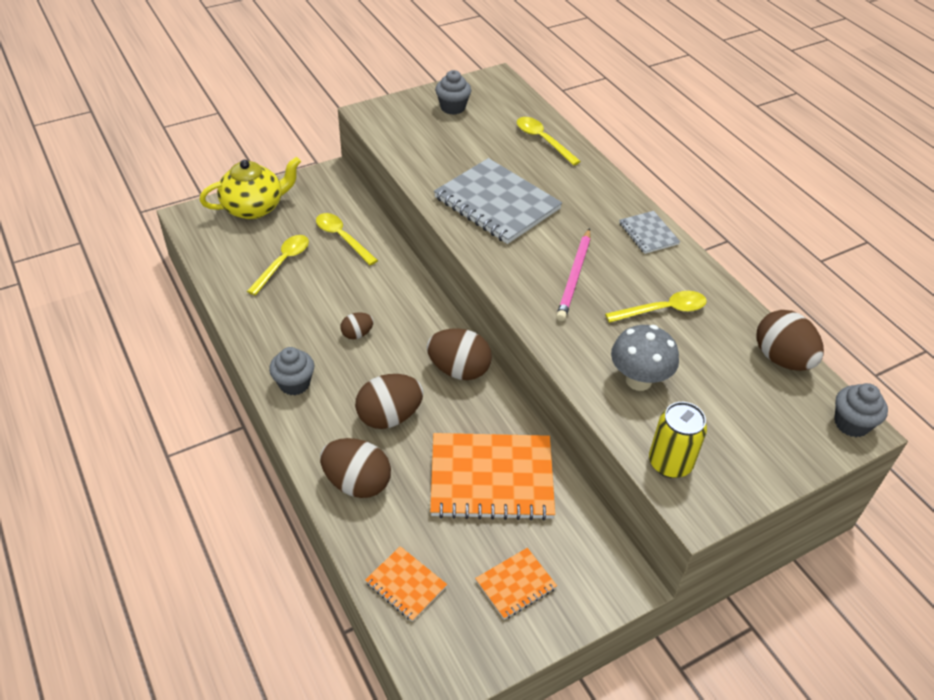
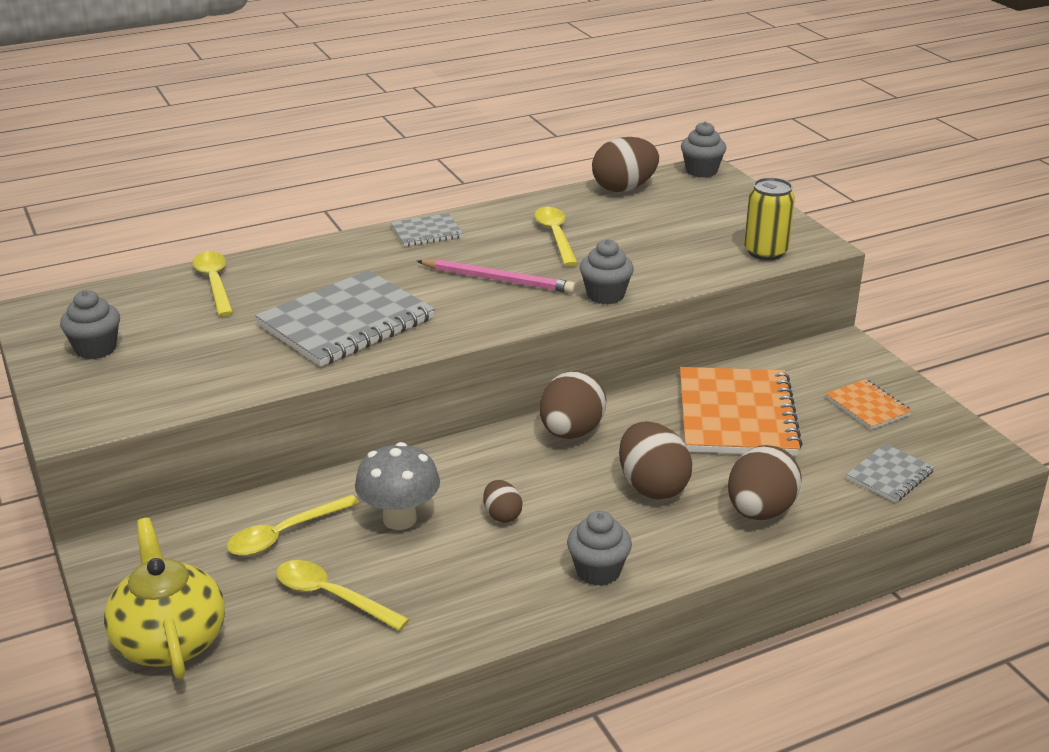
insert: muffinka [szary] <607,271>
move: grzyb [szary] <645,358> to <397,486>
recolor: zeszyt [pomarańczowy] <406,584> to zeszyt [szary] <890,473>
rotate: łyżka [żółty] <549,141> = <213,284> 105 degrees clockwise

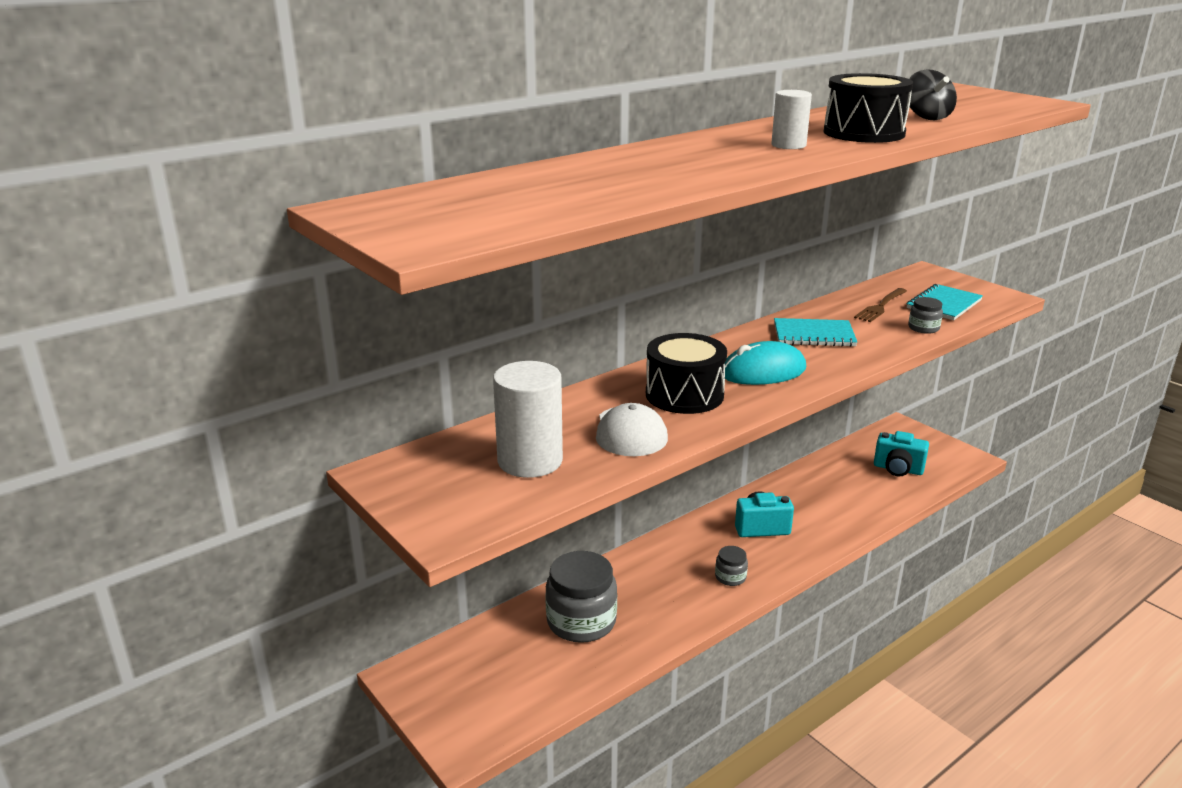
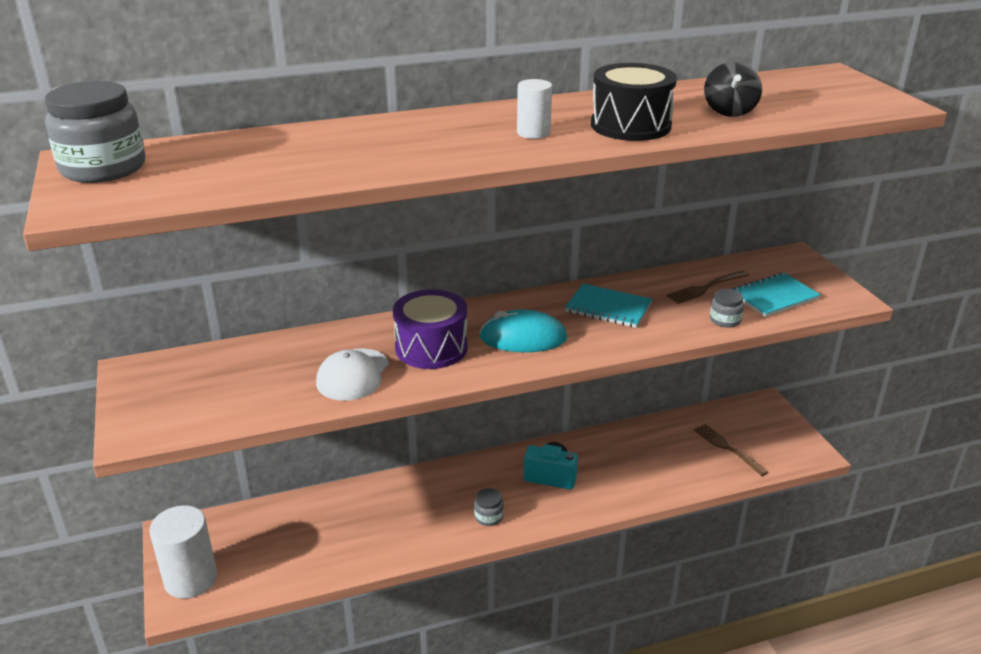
move: walec [biały] <528,419> to <183,552>; słoik [szary] <581,597> to <95,132>
replace: aparat fotograficzny [turkusowy] <901,454> to widelec [brązowy] <731,450>
recolor: bęben [czarny] <686,373> to bęben [fioletowy] <430,329>

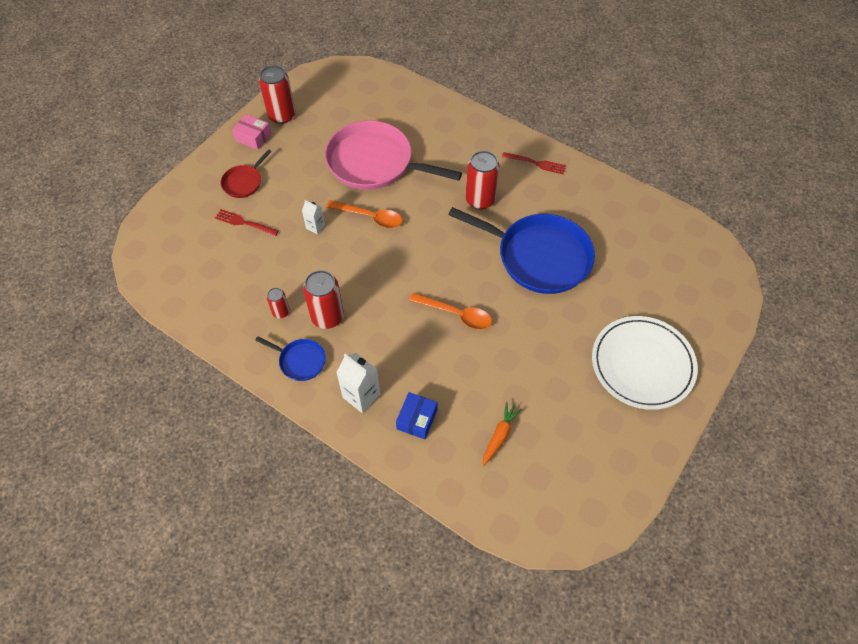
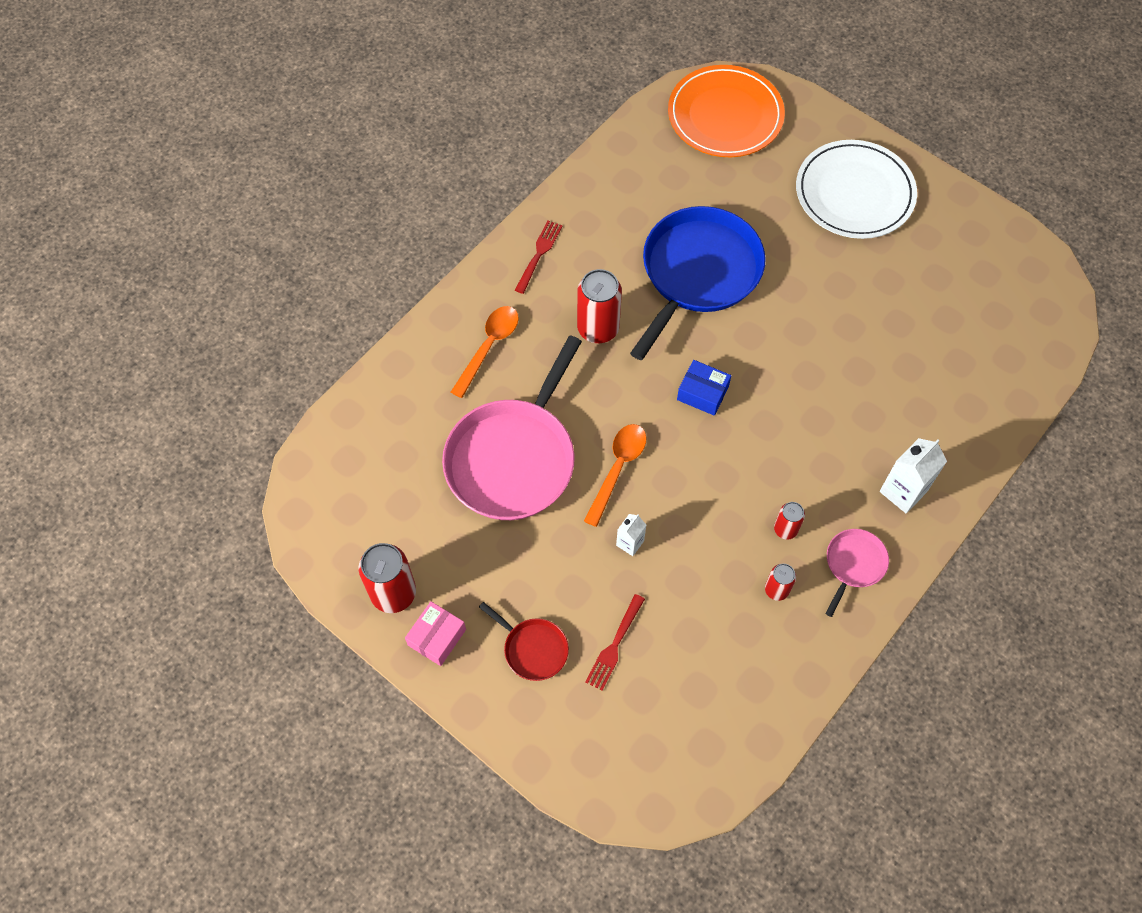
delete: marchewka [pomarańczowy] <502,434>
insert: talerz [pomarańczowy] <726,111>
move: pudełko [niebieski] <417,415> to <704,388>; łyżka [pomarańczowy] <450,311> to <485,352>
recolor: patelnia [niebieski] <290,358> to patelnia [różowy] <857,573>
resize: puszka [czerwony] <323,299> = <789,521> x0.54

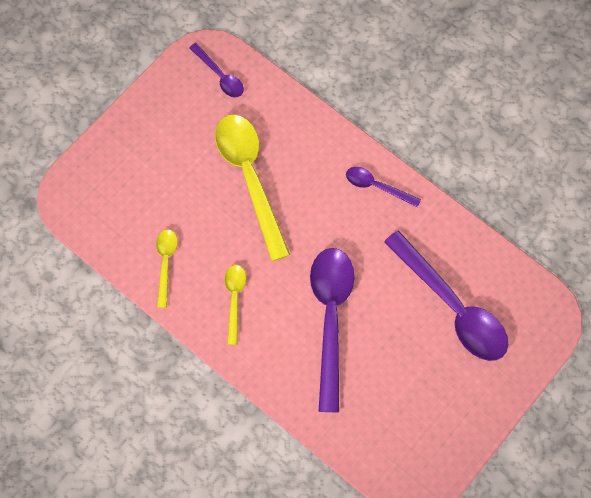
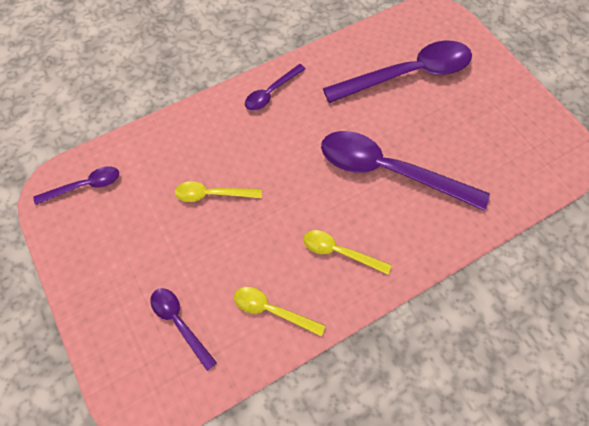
insert: łyżka [fioletowy] <183,329>
resize: łyżka [żółty] <252,187> = <218,191> x0.50

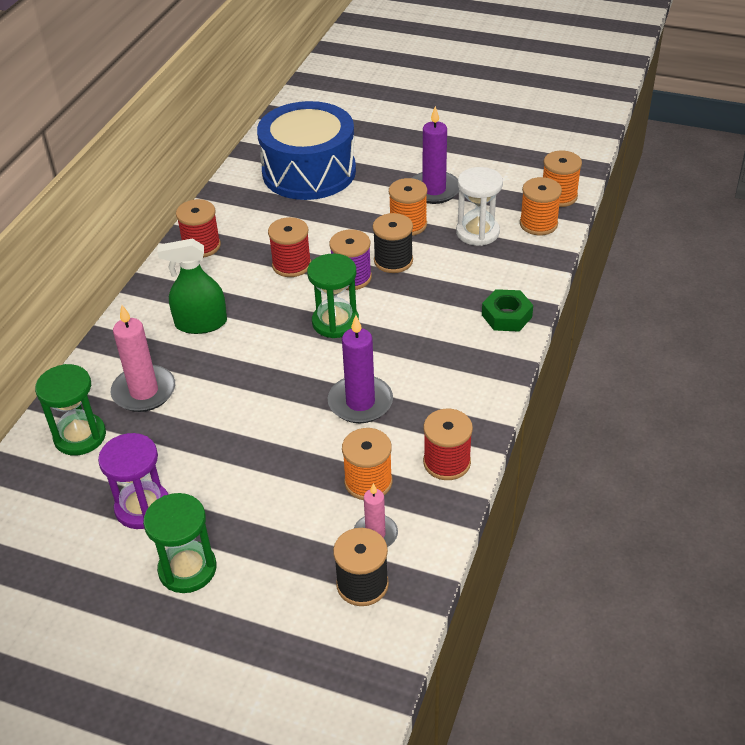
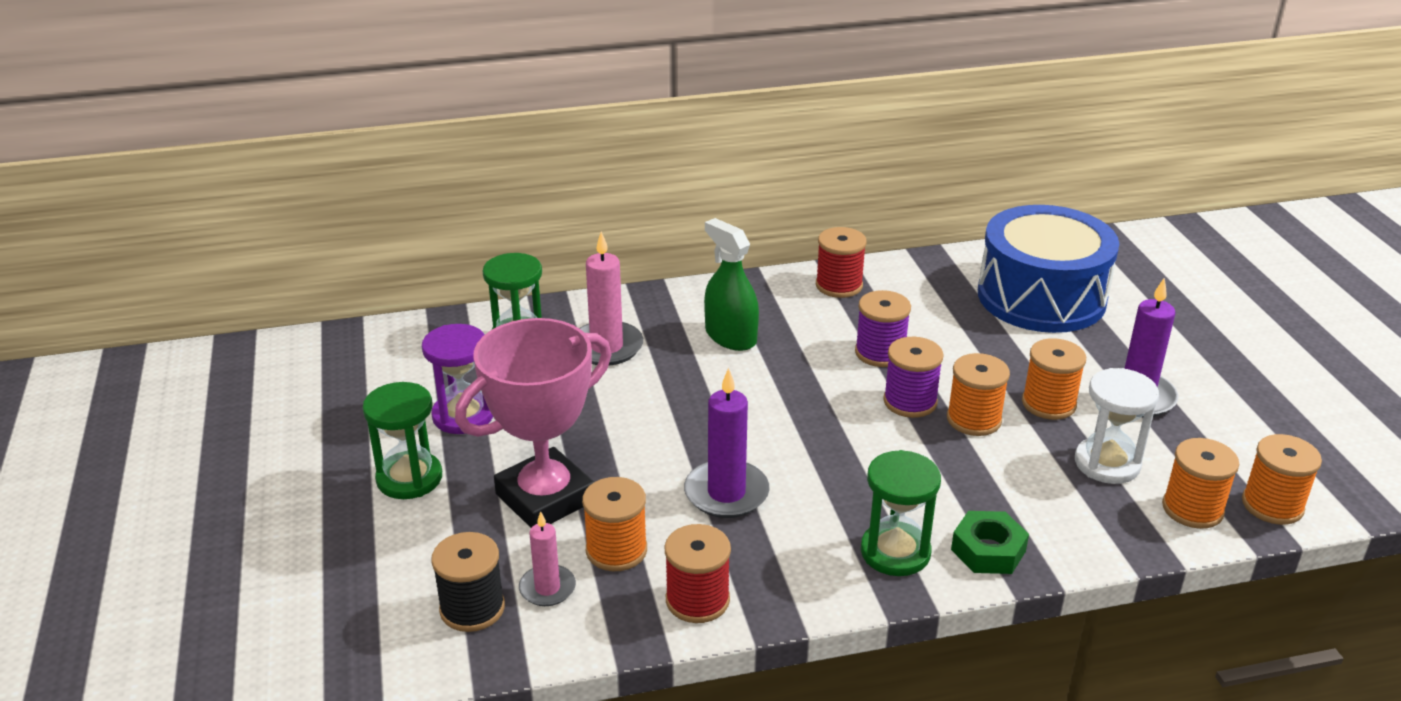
insert: puchar [różowy] <533,423>
move: klepsydra [zielony] <333,295> to <901,513>
recolor: szpulka [czerwony] <289,247> to szpulka [fioletowy] <883,328>; szpulka [czarny] <393,243> to szpulka [pomarańczowy] <978,394>

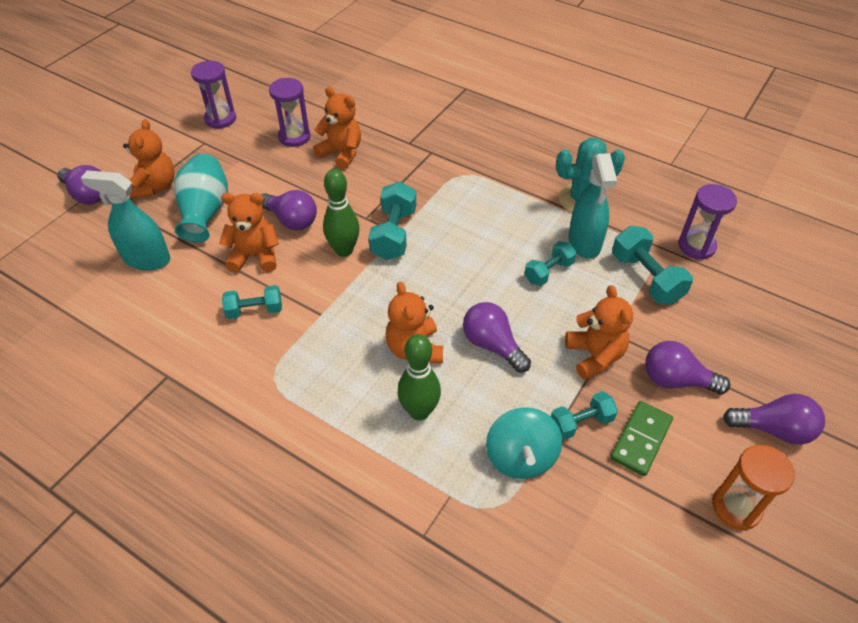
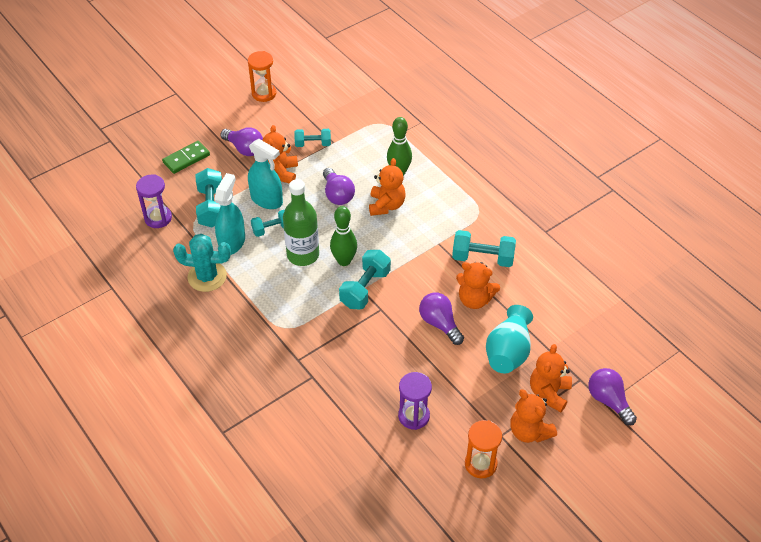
delete: bączek [turkusowy] <524,443>; żarówka [fioletowy] <774,419>
insert: butelka [zielony] <301,222>
move: spryskiwacz [turkusowy] <125,220> to <265,174>; miś [pomarańczowy] <337,128> to <533,416>; kręgiel [zielony] <341,213> to <343,236>; kostka domina [zielony] <641,438> to <186,157>
recolor: klepsydra [fioletowy] <213,95> to klepsydra [pomarańczowy] <483,449>
resize: hantel [turkusowy] <252,302> = <484,248> x1.54

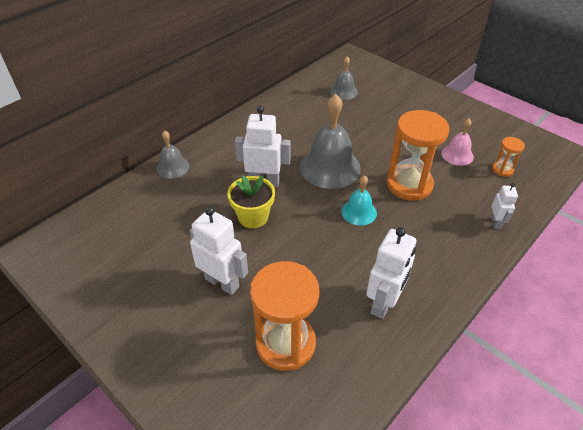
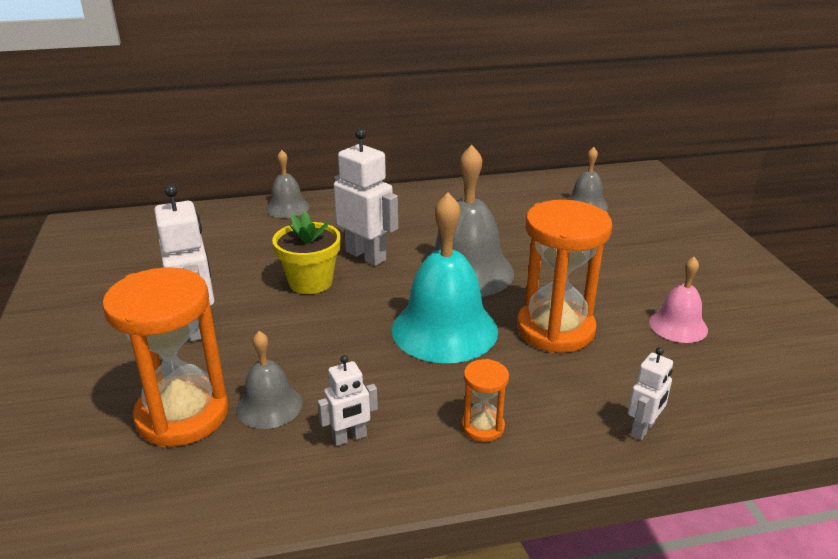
insert: dzwonek [szary] <269,380>
move: klepsydra [pomarańczowy] <508,157> to <485,400>
resize: dzwonek [turkusowy] <359,200> = <445,278> x1.87; robot [biały] <391,273> = <348,400> x0.55

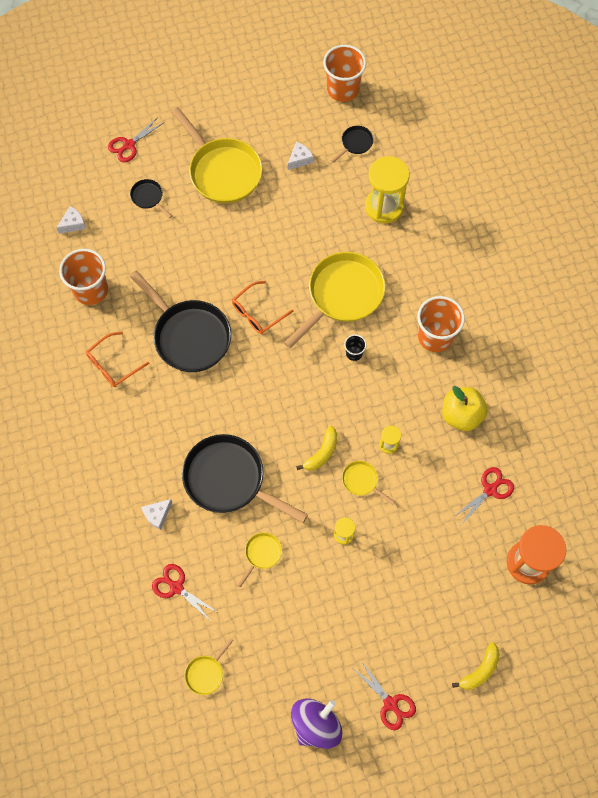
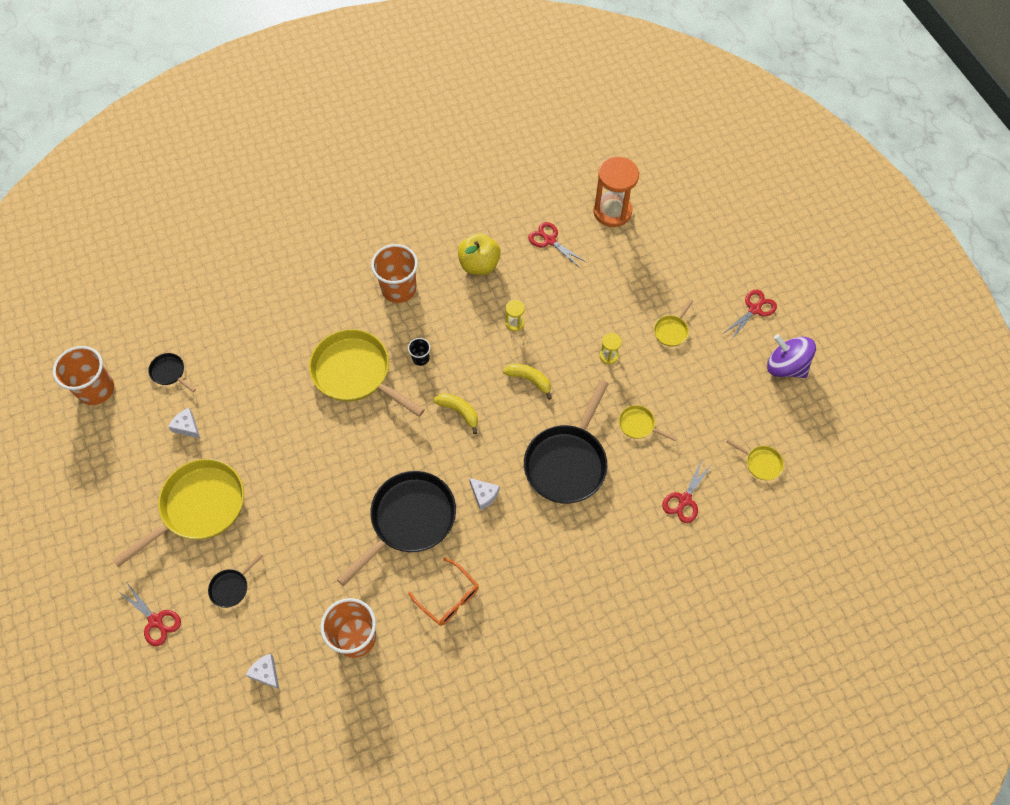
delete: okulary [pomarańczowy] <263,307>; klepsydra [żółty] <387,190>
move: ser [biały] <156,514> to <484,494>; patelnia [żółty] <368,483> to <673,323>; banan [żółty] <476,666> to <455,413>

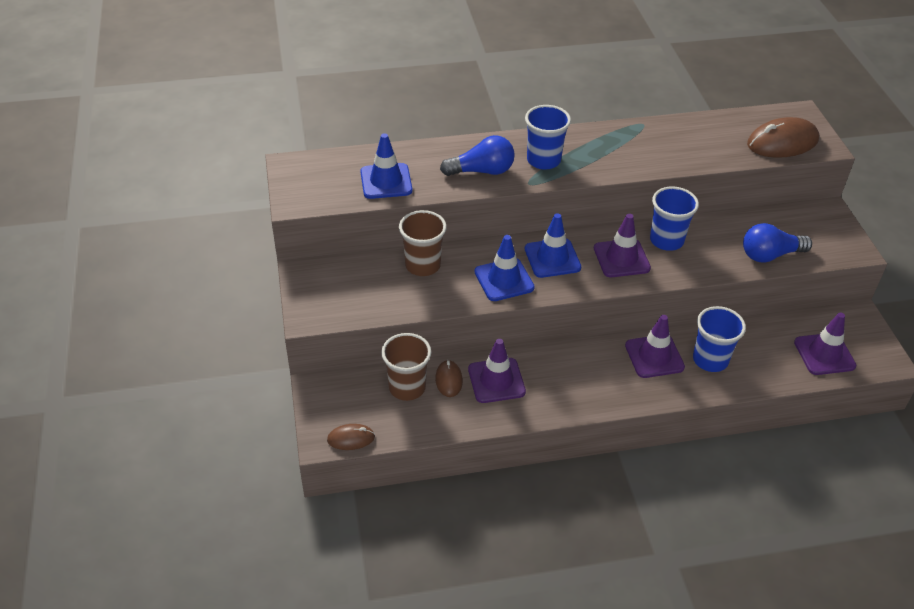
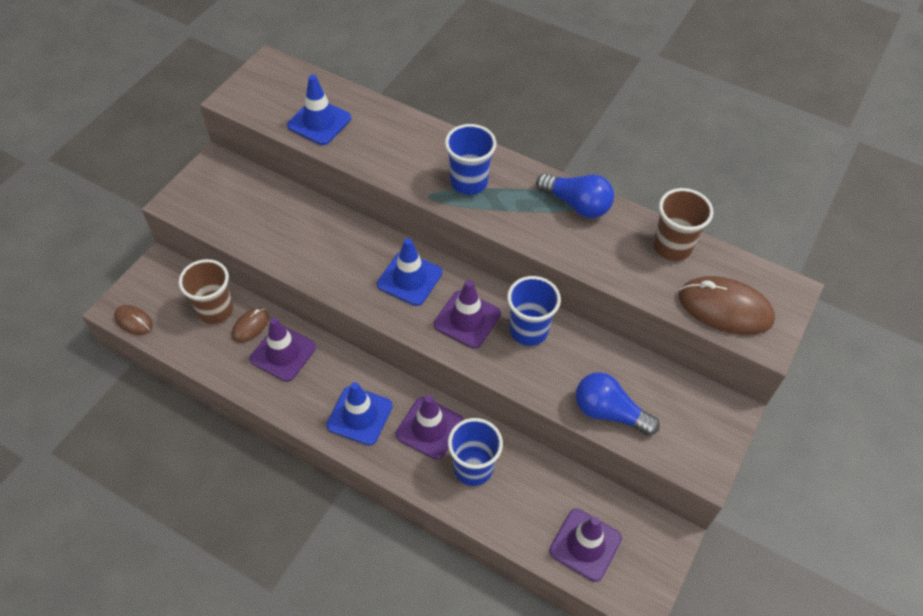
move: szklanka [brązowy] <423,243> to <683,224>; żarówka [niebieski] <477,155> to <575,195>; pachołek [niebieski] <504,268> to <359,414>

